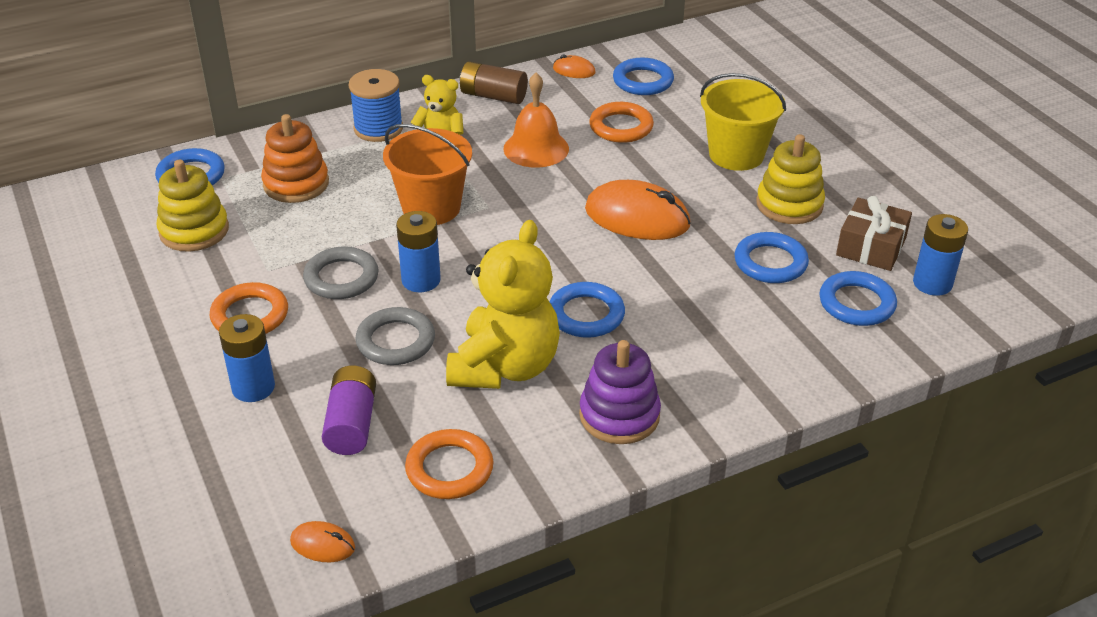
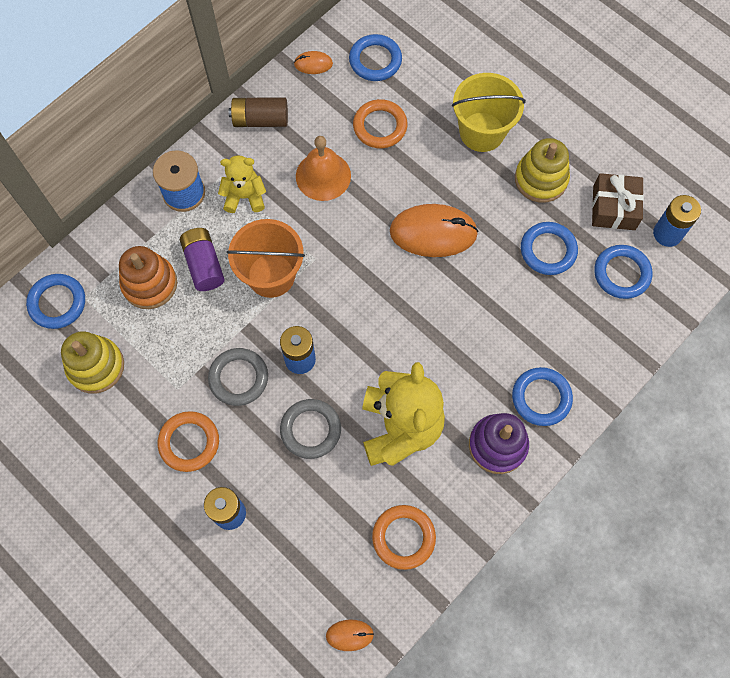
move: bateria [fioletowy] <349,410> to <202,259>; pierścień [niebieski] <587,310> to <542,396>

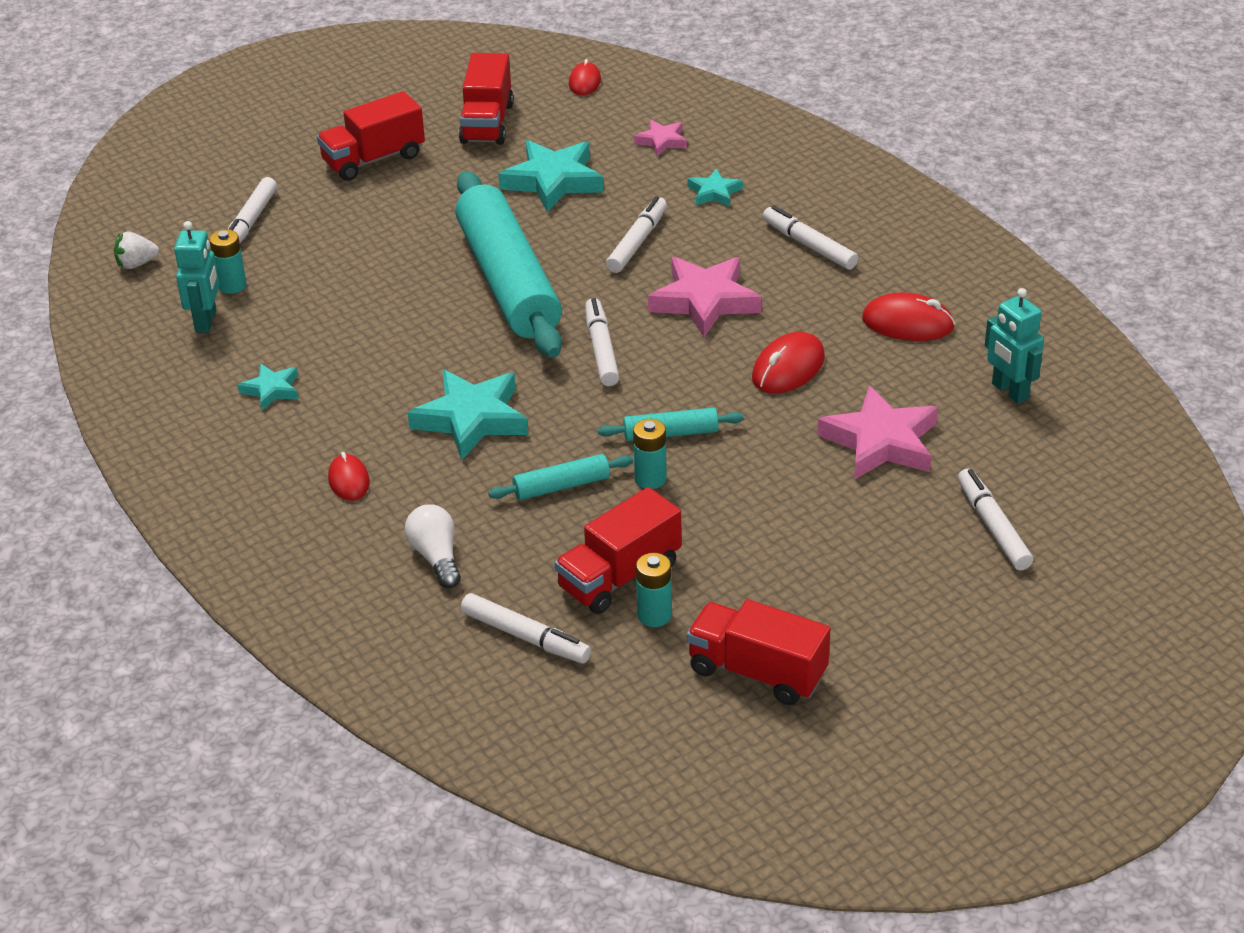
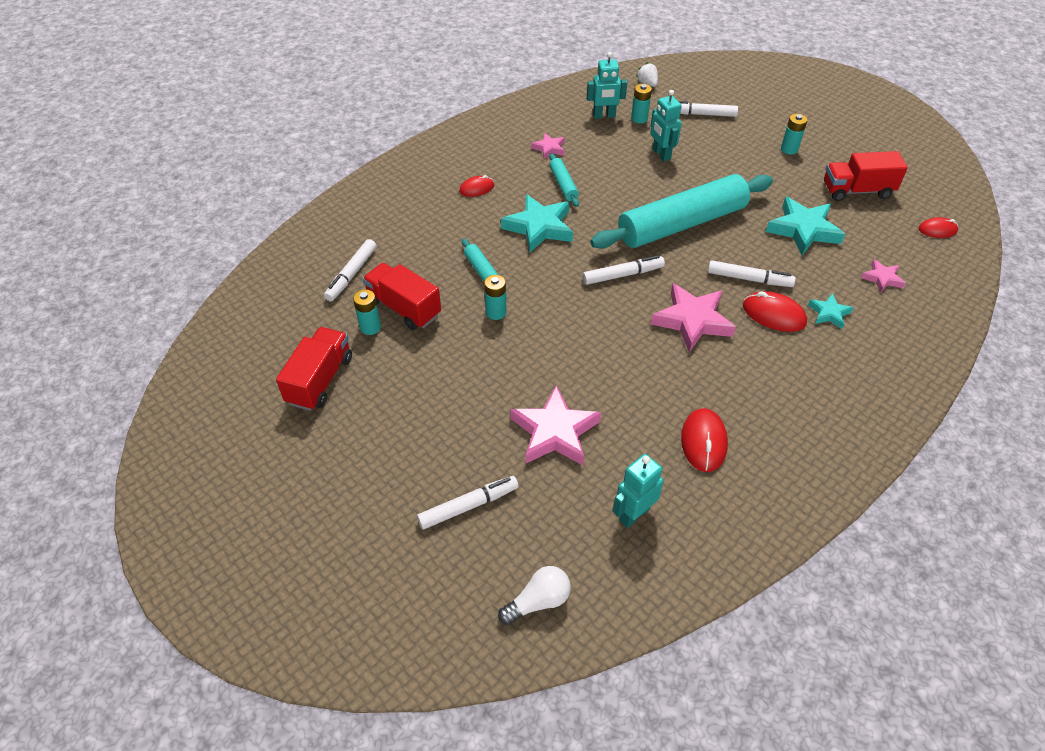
delete: flamaster [biały] <810,238>
insert: robot [turkusowy] <666,125>
move: żarówka [biały] <433,546> to <534,595>; wałek do ciasta [turkusowy] <671,424> to <564,180>; myszka [czerwony] <788,362> to <775,311>
replace: ciężarówka [czerwony] <371,136> to bateria [turkusowy] <794,134>
recolor: gwiazda [turkusowy] <268,387> to gwiazda [różowy] <548,146>

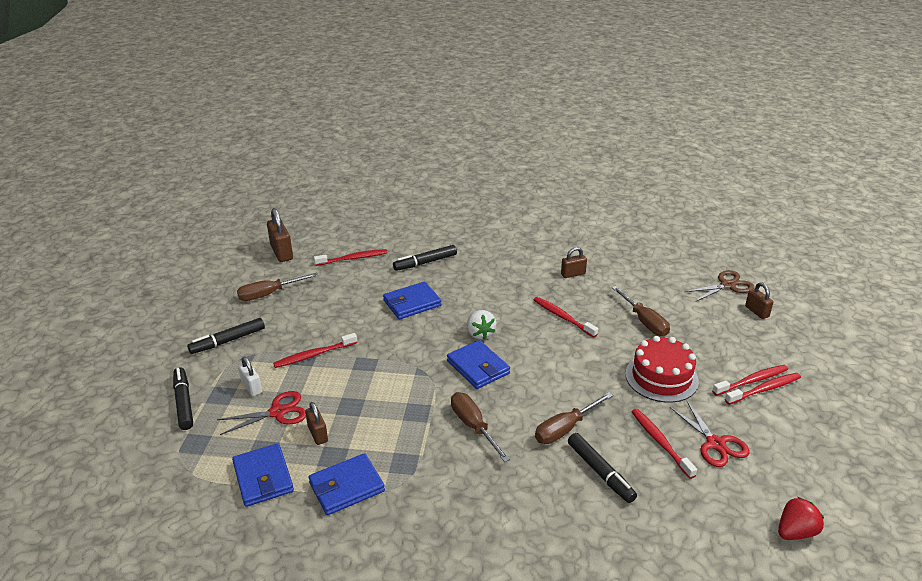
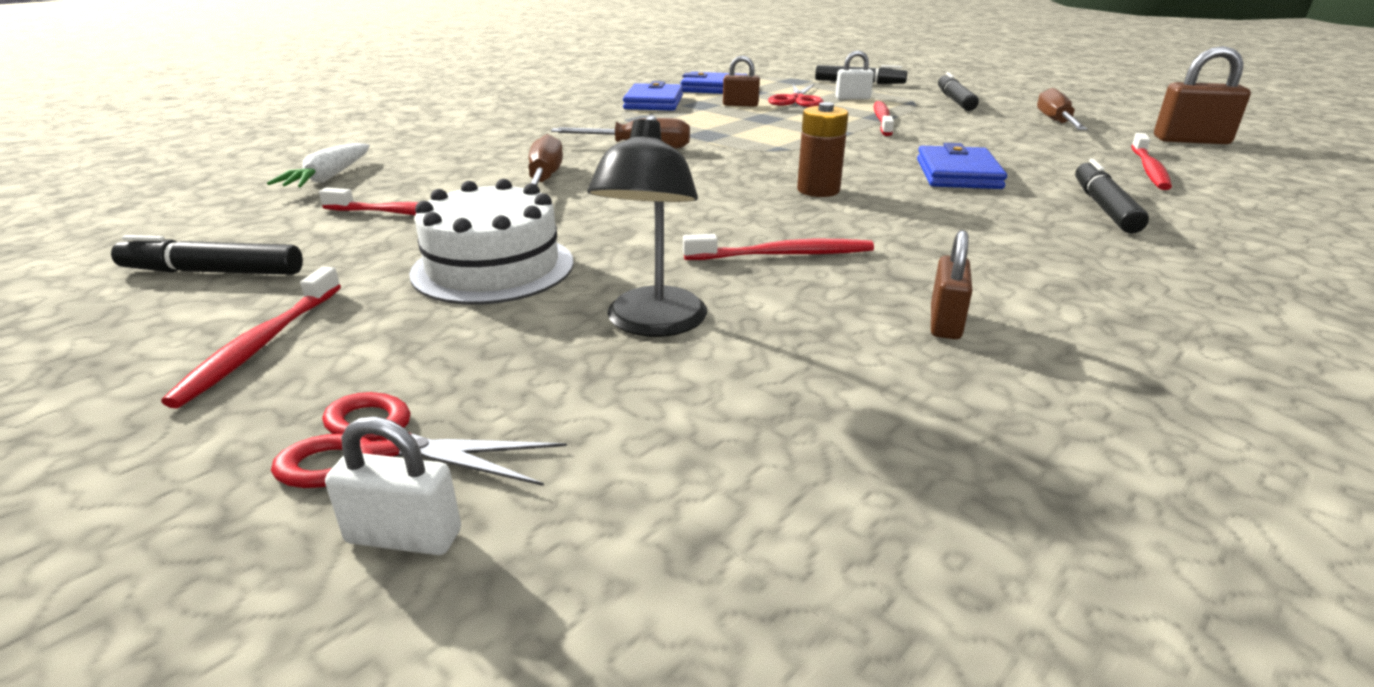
delete: portfel [niebieski] <478,364>; nożyczki [brązowy] <719,286>; szczoteczka do zębów [czerwony] <750,380>; truskawka [czerwony] <801,518>
insert: marchewka [biały] <318,165>
move: flamaster [czarny] <602,468> to <207,255>; nożyczki [czerwony] <710,433> to <419,440>
replace: truskawka [biały] <481,325> to bateria [brązowy] <822,149>; śrubokręt [brązowy] <641,311> to lampka [czarny] <647,225>
recolor: tort [czerwony] <662,369> to tort [biały] <492,242>; kłódka [brązowy] <759,301> to kłódka [biały] <393,486>

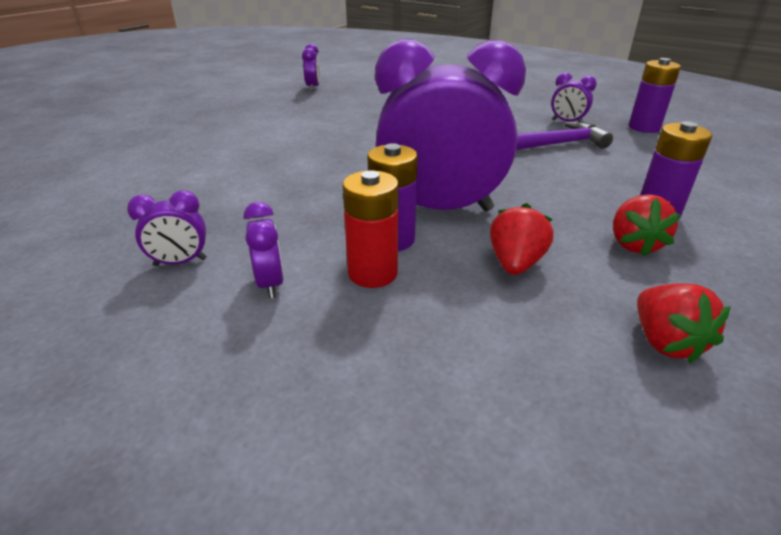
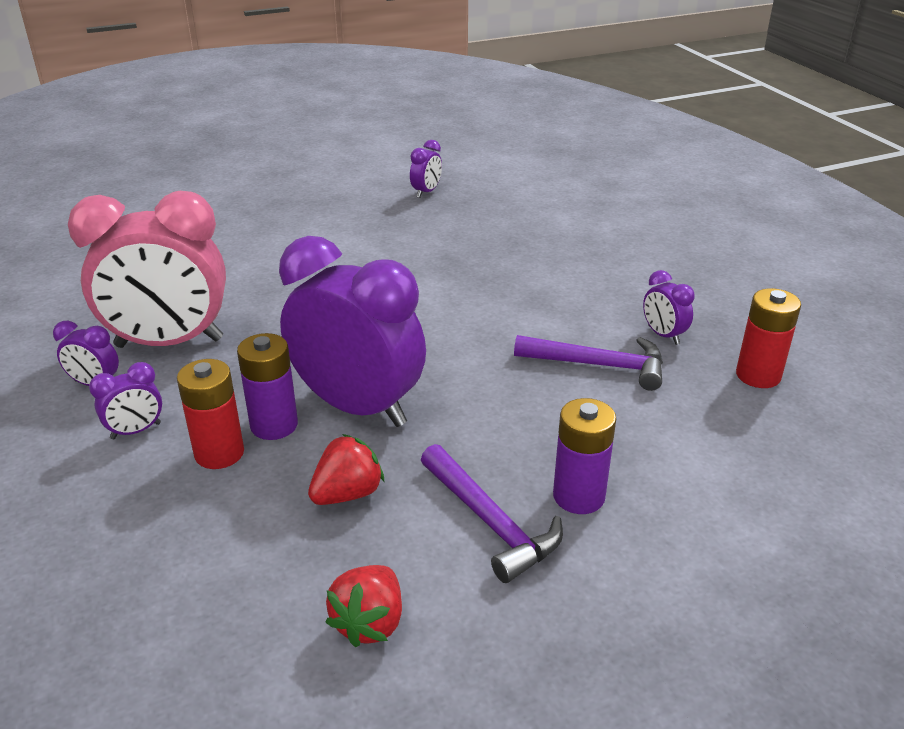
insert: budzik [różowy] <147,269>
replace: truskawka [czerwony] <647,225> to młotek [fioletowy] <492,513>
recolor: bateria [fioletowy] <655,95> to bateria [czerwony] <768,338>
rotate: budzik [fioletowy] <263,250> = <125,400> 45 degrees clockwise

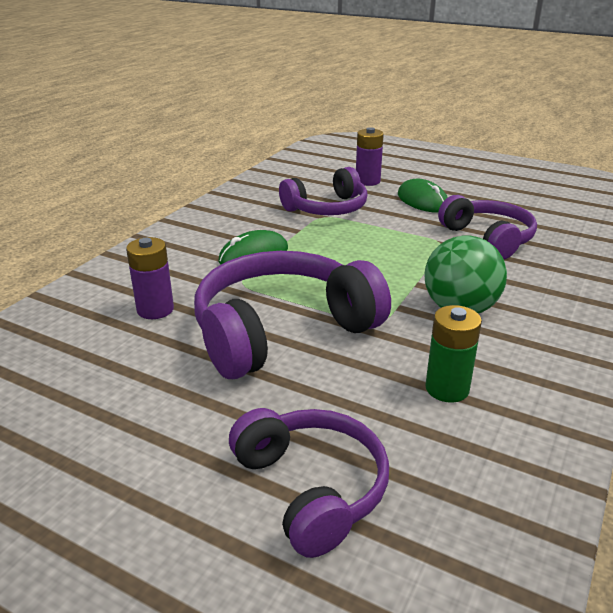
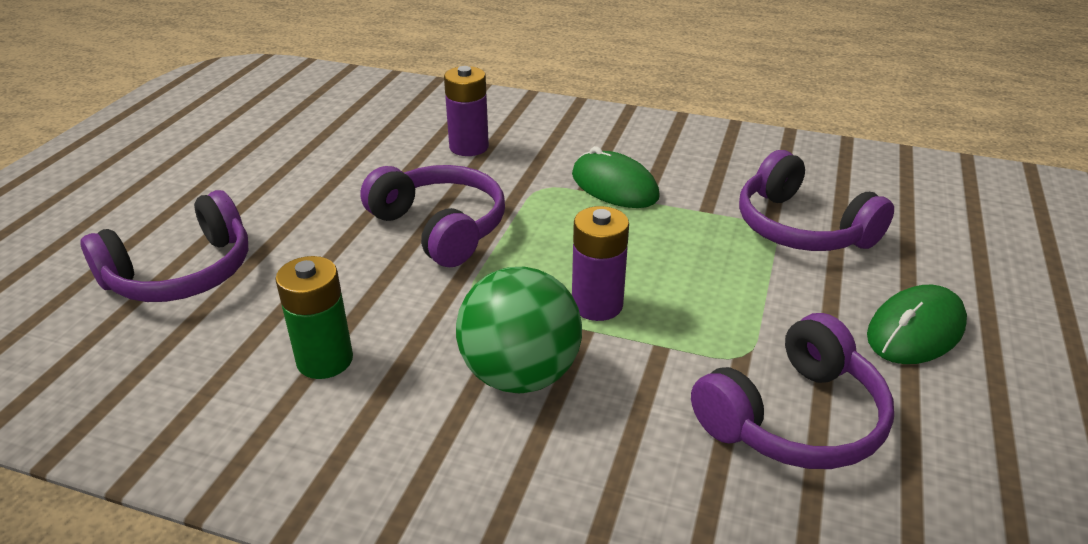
move: bateria [fioletowy] <370,156> to <600,263>
resize: słuchawki [fioletowy] <292,315> = <432,216> x0.64

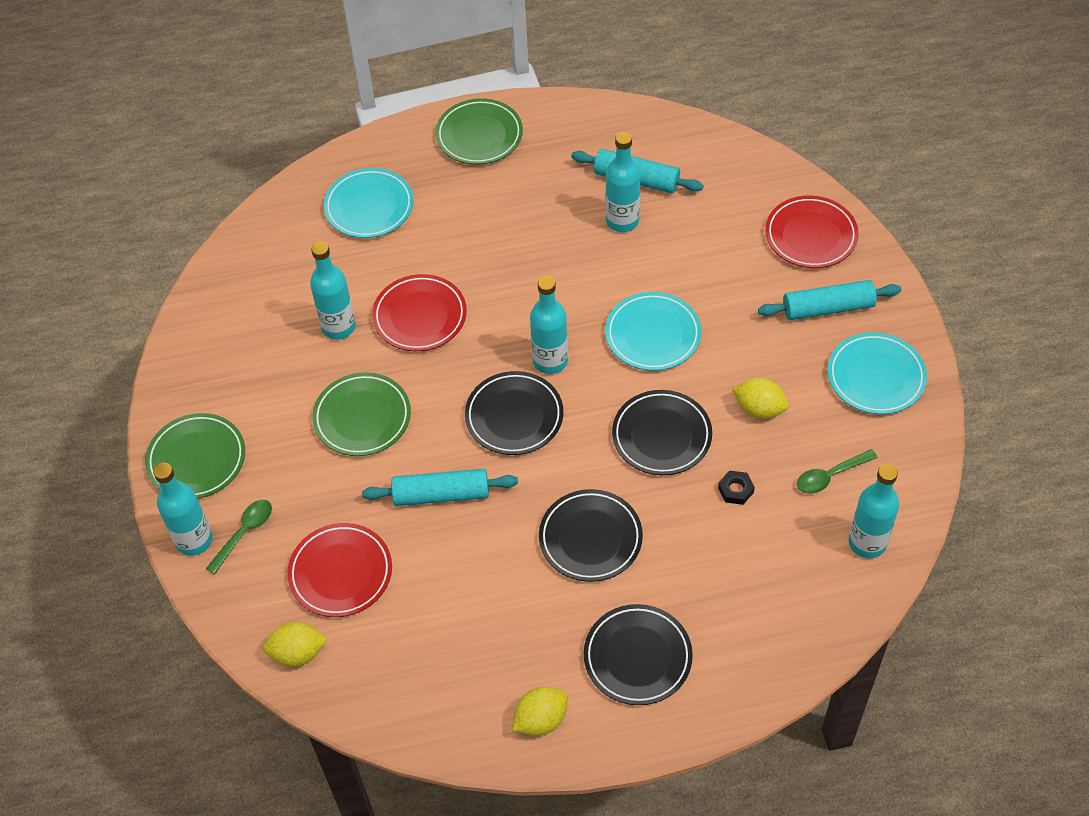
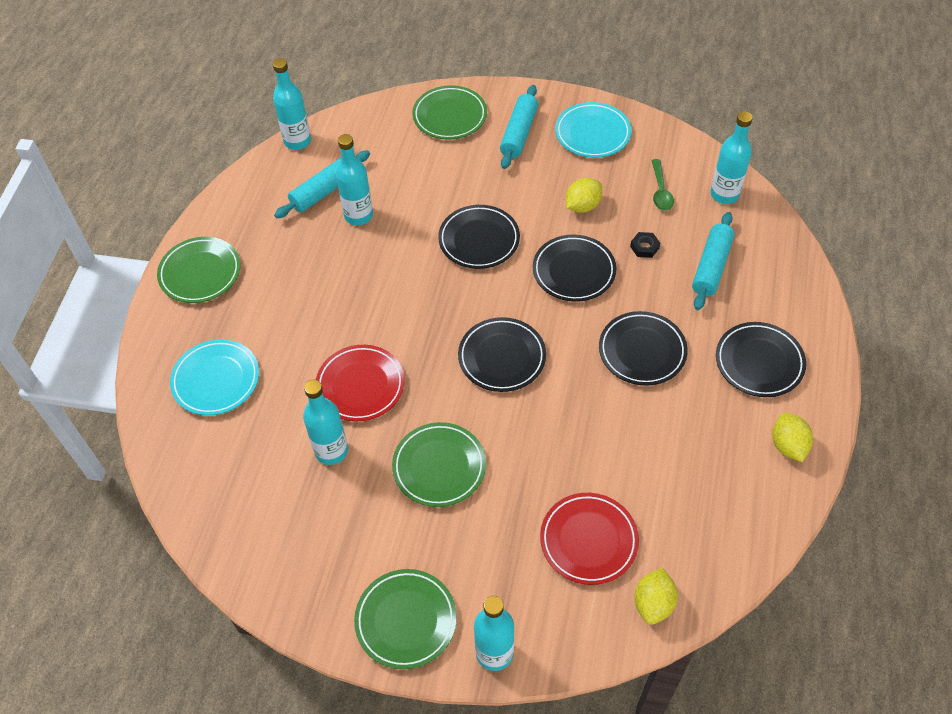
delete: łyżka [zielony] <239,537>
move: wałek do ciasta [turkusowy] <440,487> to <713,261>; butelka [turkusowy] <549,325> to <292,104>
recolor: talerz [turkusowy] <653,331> to talerz [czarny] <479,237>; talerz [czerwony] <812,231> to talerz [zielony] <449,112>

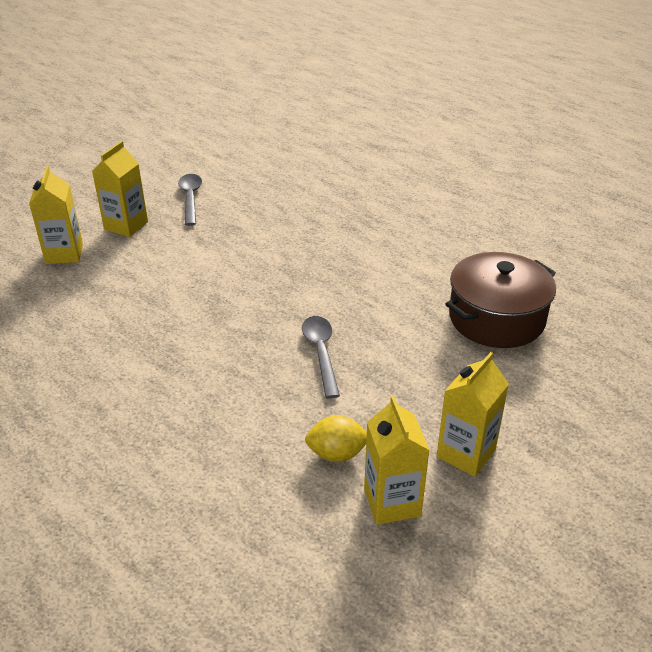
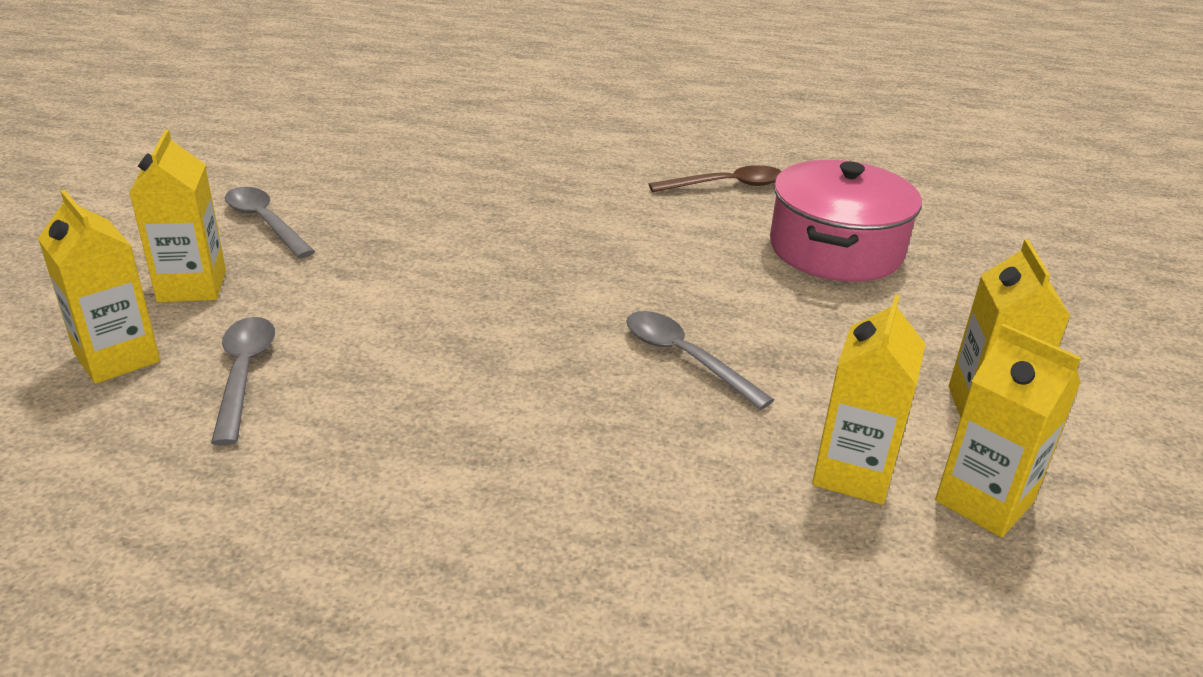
insert: łyżka [szary] <243,381>; łyżka [brązowy] <715,178>
replace: cytryna [żółty] <336,438> to karton mleka [żółty] <869,400>
recolor: garnek [brązowy] <500,300> to garnek [różowy] <846,221>

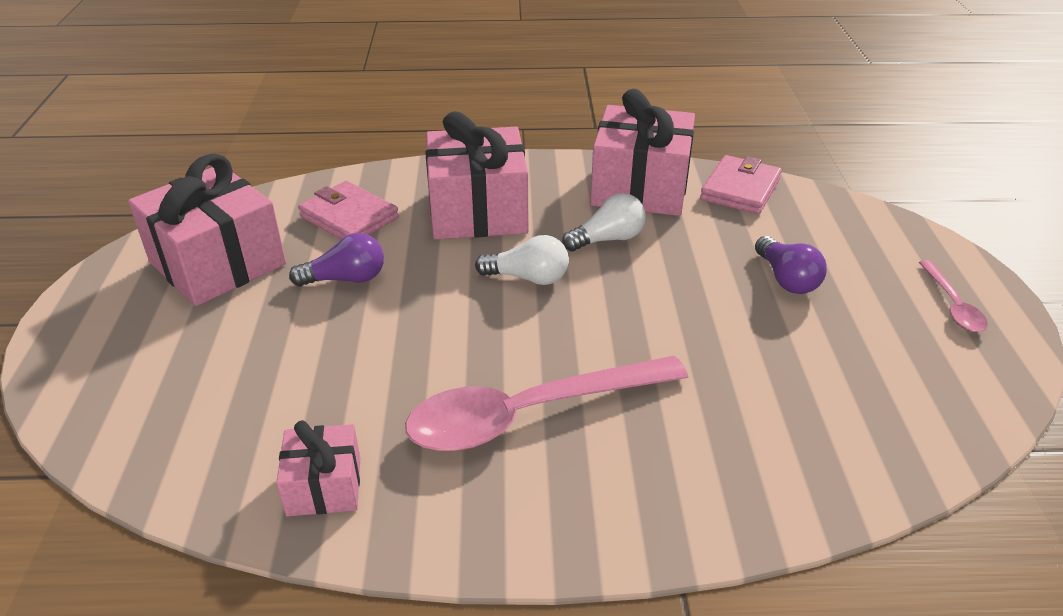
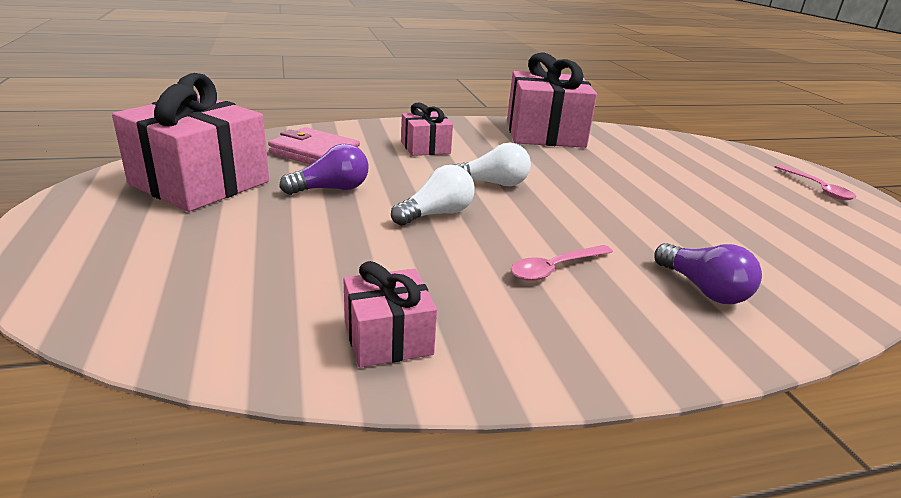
delete: portfel [różowy] <741,184>
move: żarówka [biały] <604,222> to <432,195>; żarówka [fioletowy] <791,265> to <708,273>
resize: łyżka [różowy] <546,403> = <562,263> x0.47; prezent [różowy] <477,175> = <427,129> x0.52

